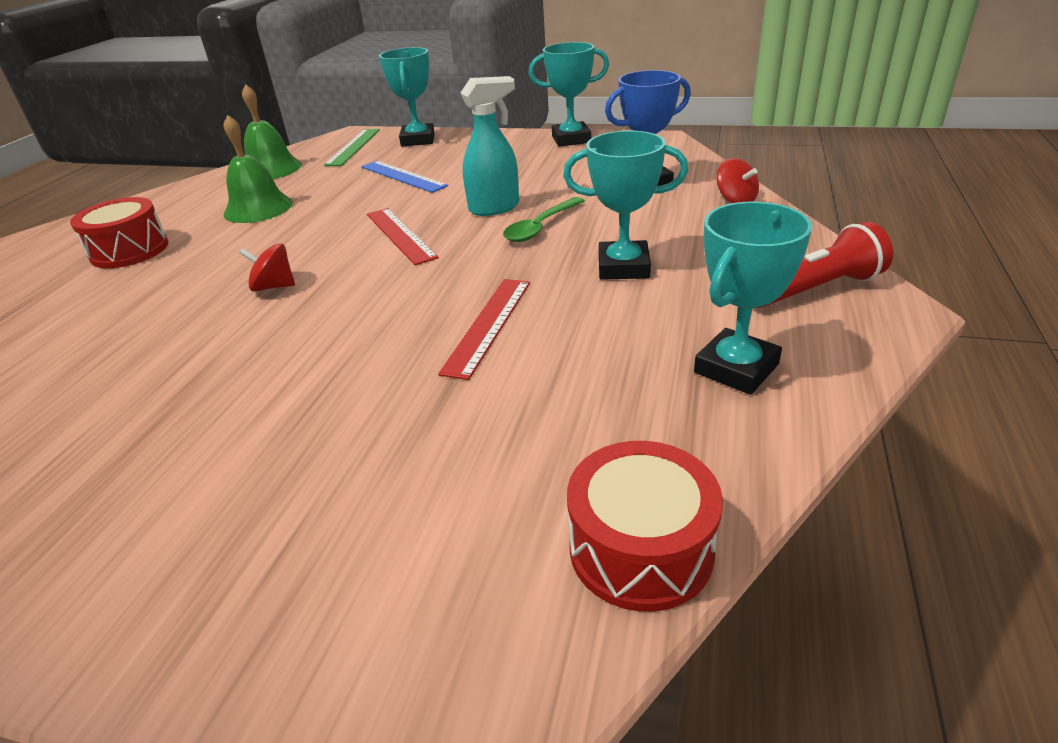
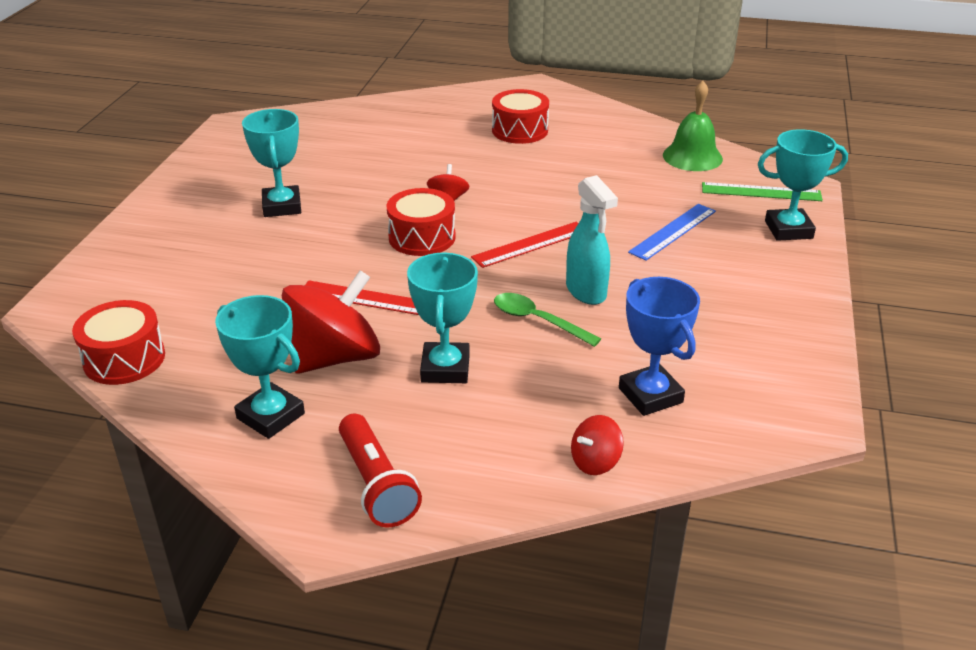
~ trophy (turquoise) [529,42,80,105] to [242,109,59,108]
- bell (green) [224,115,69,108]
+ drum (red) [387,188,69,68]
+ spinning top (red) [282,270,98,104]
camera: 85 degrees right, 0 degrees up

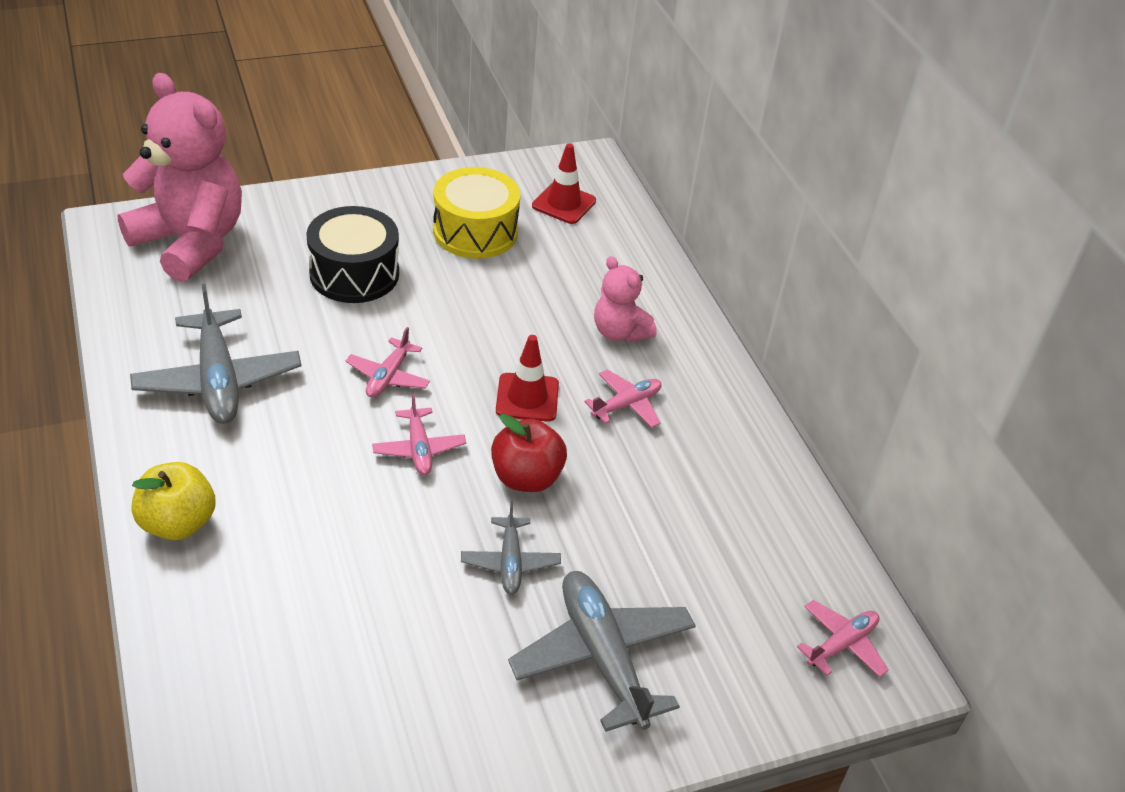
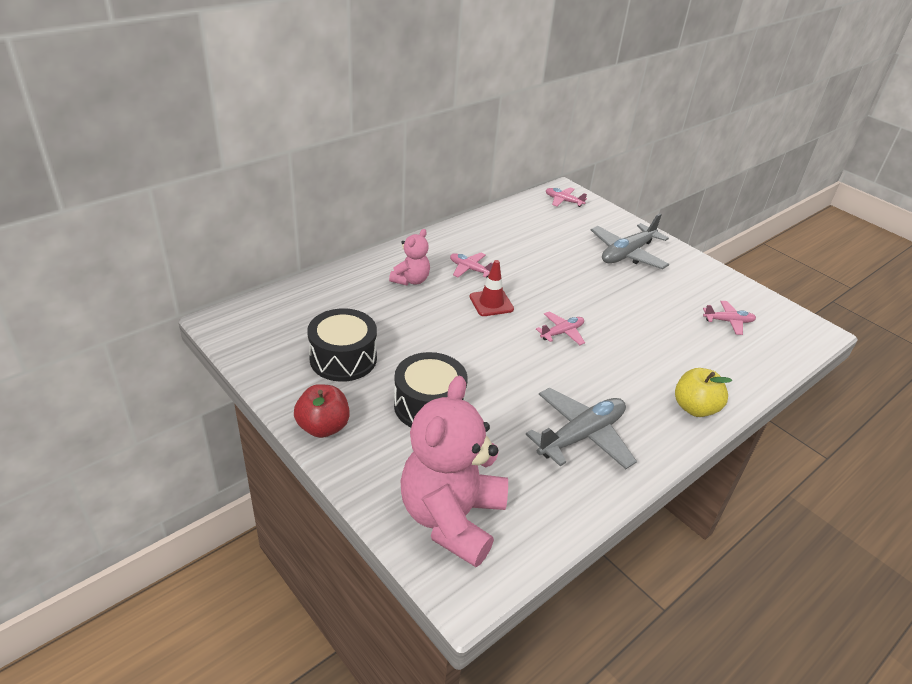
- traffic cone (red) [532,143,64,81]
~ drum (yellow) [433,167,87,92] to drum (black) [307,308,70,74]
~ plane (pink) [346,327,84,71] to [703,301,53,34]
~ apple (red) [491,414,76,78] to [294,384,56,54]
- plane (grey) [461,502,100,92]
camera: 110 degrees left, 5 degrees down

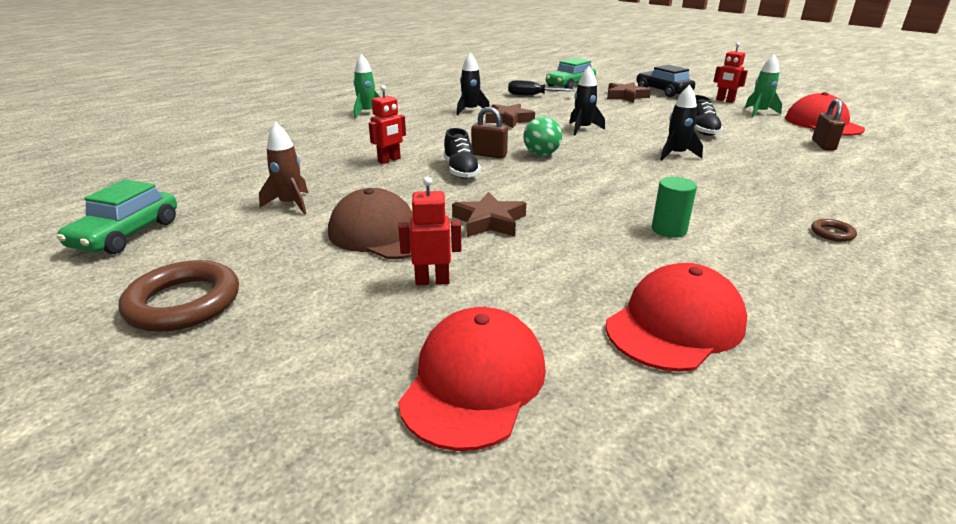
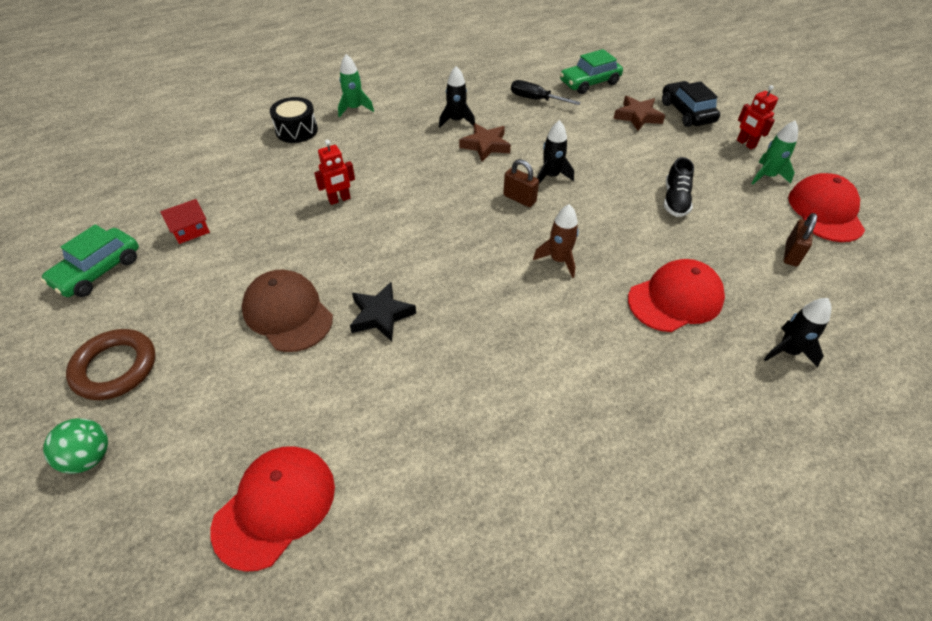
~ rocket (black) [660,85,43,75] to [764,298,67,69]
~ padlock (brown) [471,107,37,52] to [503,159,36,48]
~ ball (green) [523,116,39,40] to [43,418,65,56]
~ rocket (brown) [259,122,49,93] to [533,204,46,74]
- shoe (black) [443,128,38,51]
- robot (red) [398,177,63,108]
- cylinder (green) [652,177,45,61]
~ star (brown) [452,192,74,45] to star (black) [350,282,66,59]
- ring (brown) [811,219,46,23]
~ cap (red) [606,263,141,109] to [628,259,97,73]
+ drum (black) [270,97,48,46]
+ house (red) [160,199,50,45]
camera: 15 degrees right, 20 degrees up

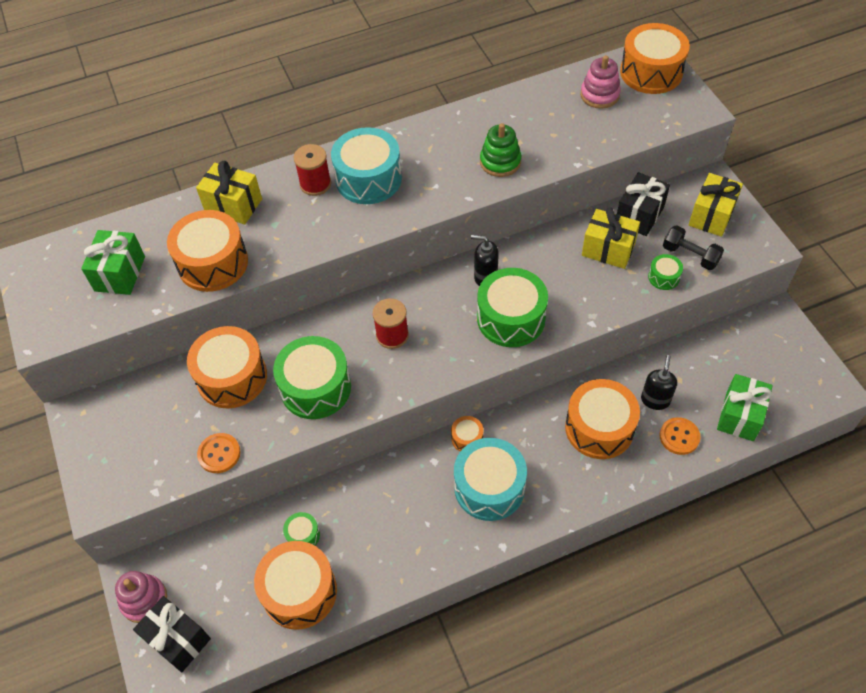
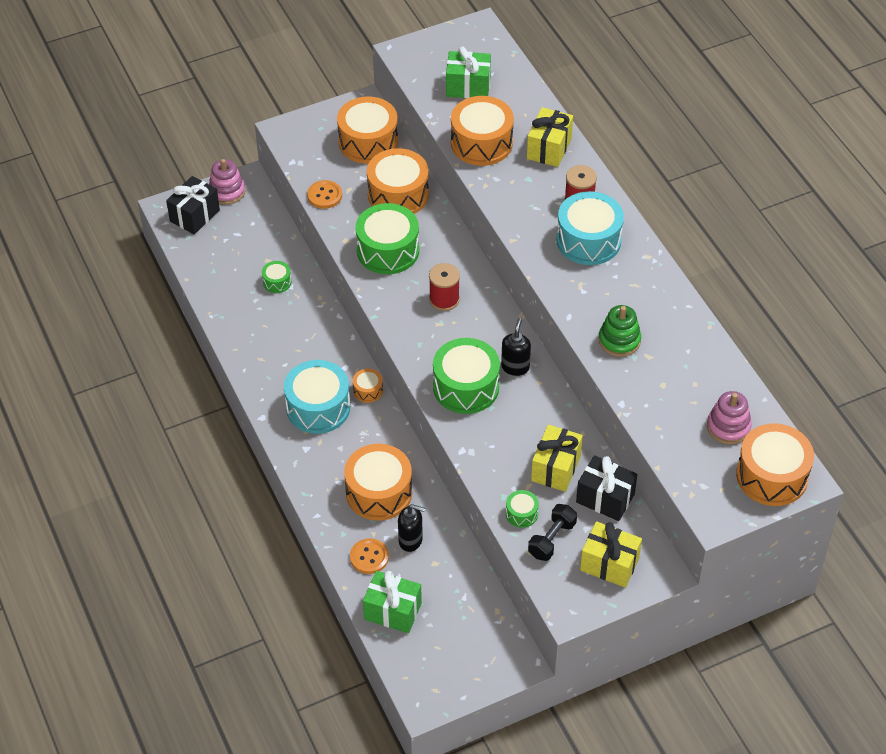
~ drum (orange) [254,541,83,89] to [337,96,61,68]
camera: 85 degrees right, 5 degrees down

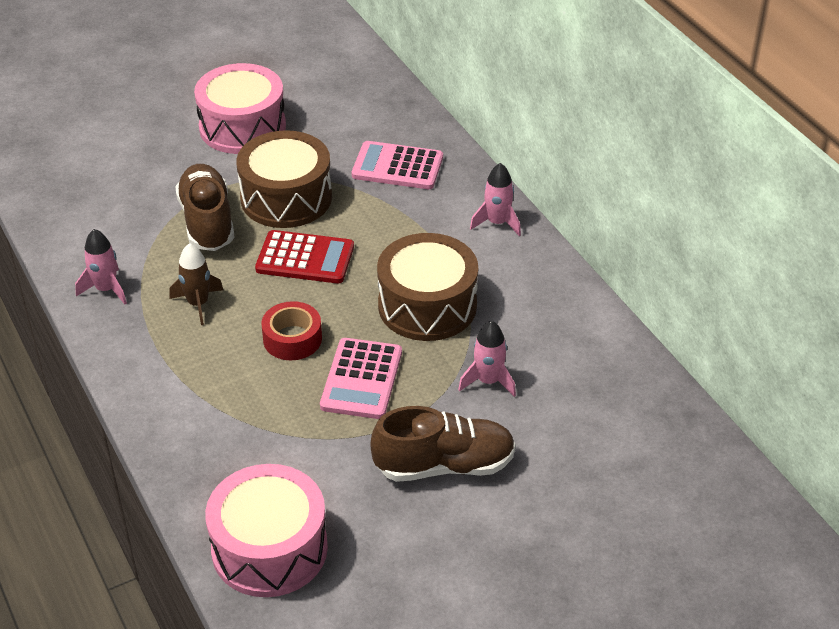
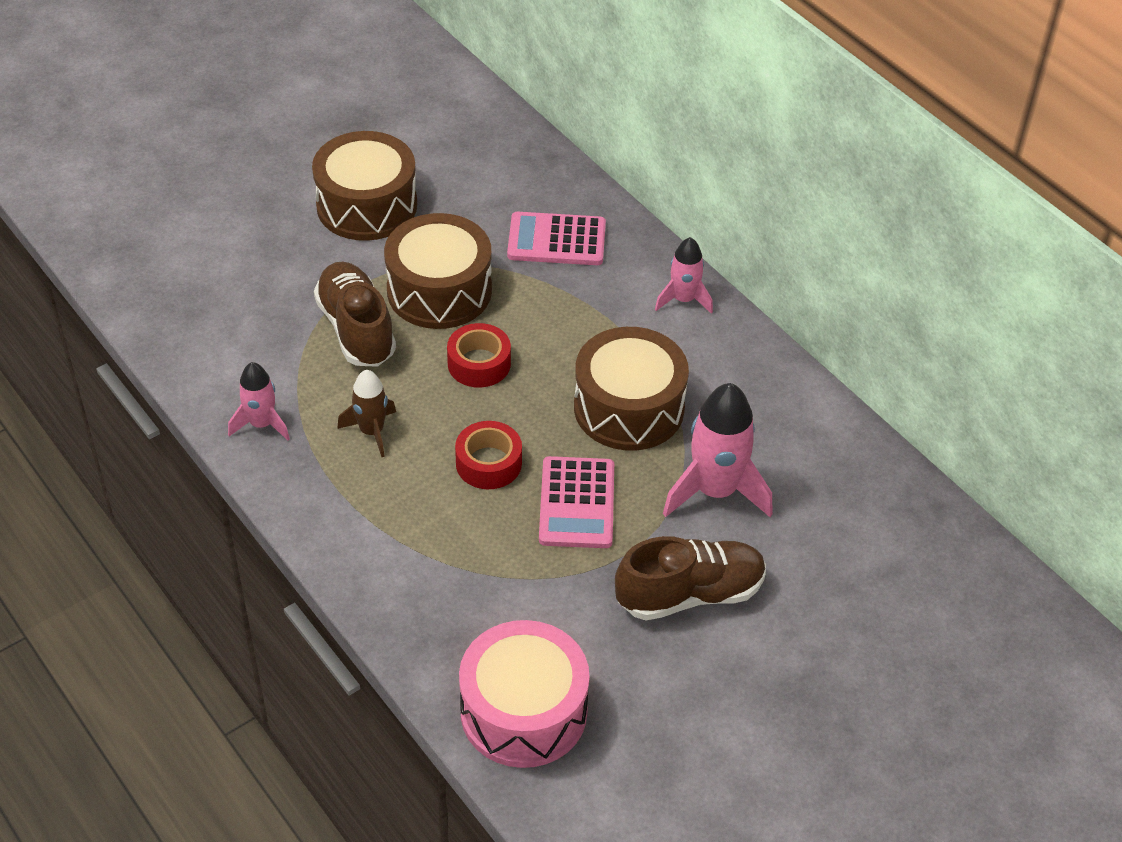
~ drum (pink) [194,63,92,91] to drum (brown) [312,131,105,110]
~ calculator (red) [255,230,99,53] to tape (red) [447,323,64,65]
~ rocket (pink) [458,320,58,77] = [663,383,110,134] x1.72
camera: 10 degrees left, 5 degrees up

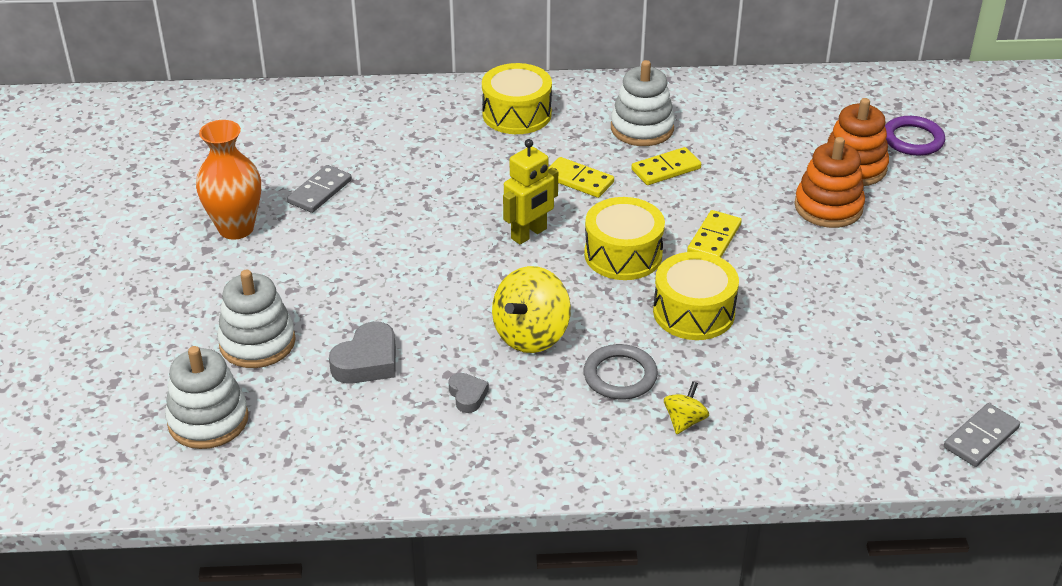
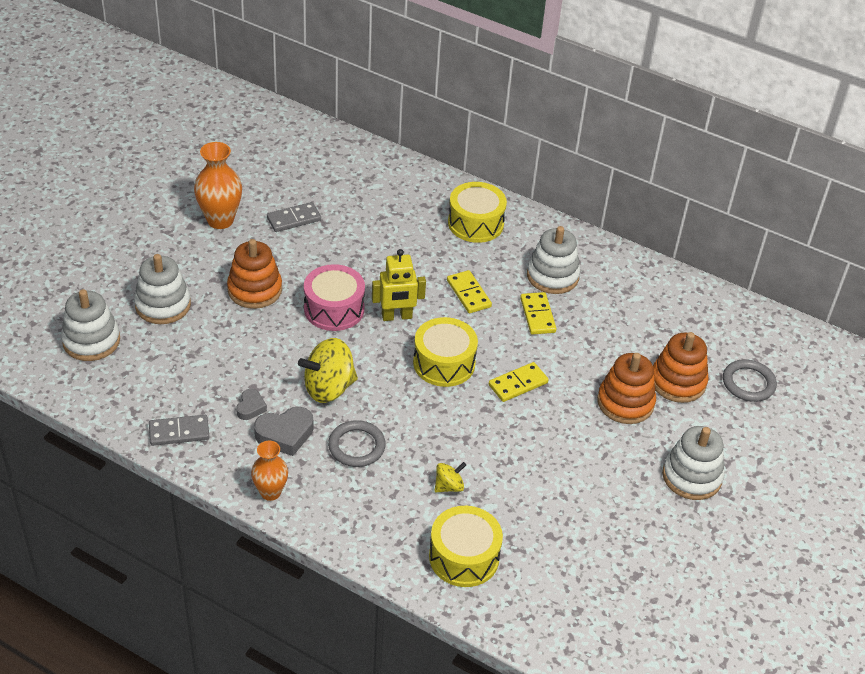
~ ring (purple) [885,116,60,40] to ring (grey) [723,359,54,43]
~ domino (yellow) [631,147,70,38] = [520,292,37,43] 75 degrees clockwise
~ drum (yellow) [653,252,86,88] to [429,506,74,81]
~ heart (grey) [329,321,67,63] to [254,407,60,49]
~ spinning top (yellow) [664,381,45,53] to [435,462,31,30]
~ domino (grey) [944,403,76,64] to [149,415,61,31]
+ stacking toy (orange) [227,239,55,70]
+ drum (pink) [304,264,61,67]
+ stacking toy (white) [662,426,63,74]
+ vase (orange) [251,441,37,60]
camera: 30 degrees right, 5 degrees up

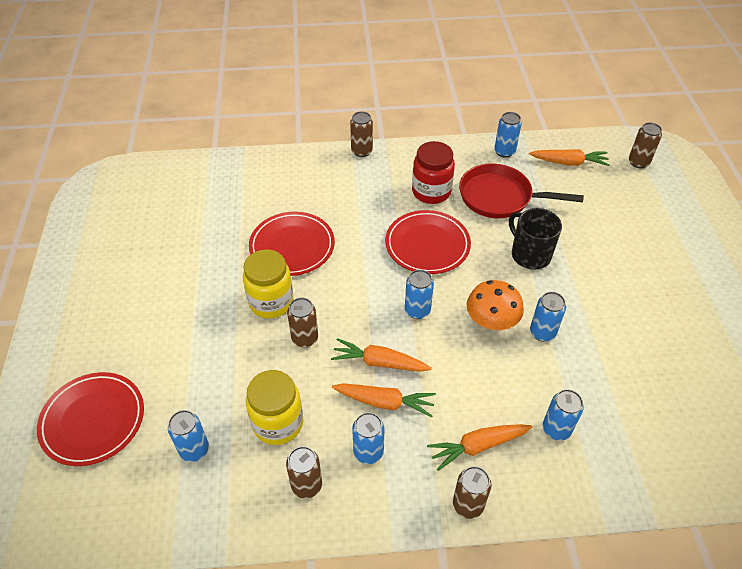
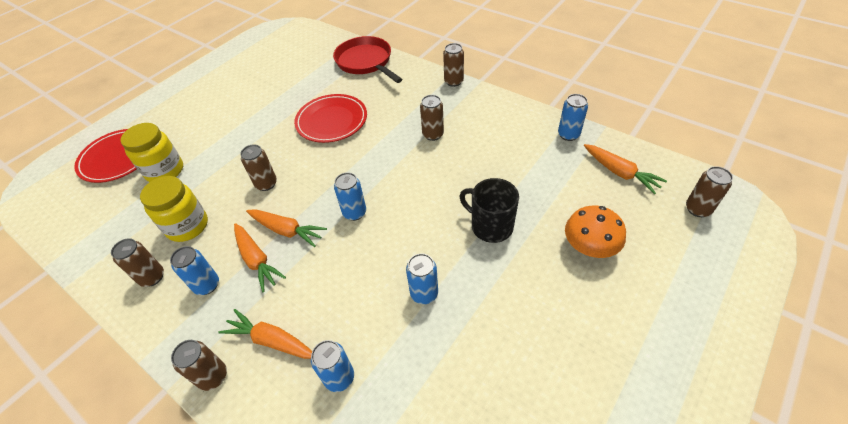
- jar (red) [412,141,43,63]
~ pan (red) [459,164,125,54] to [333,36,69,47]
~ mug (black) [509,208,53,62] = [460,178,59,65] 60 degrees counterclockwise
- plate (red) [385,210,86,64]
~ jar (yellow) [243,250,51,68] to [120,123,63,59]
~ mushroom (orange) [467,280,57,50] to [565,206,61,52]
~ carrot (orange) [331,338,101,34] = [246,209,81,38] 150 degrees clockwise
- can (blue) [168,410,41,52]
+ can (brown) [420,95,24,46]
camera: 45 degrees right, 0 degrees up

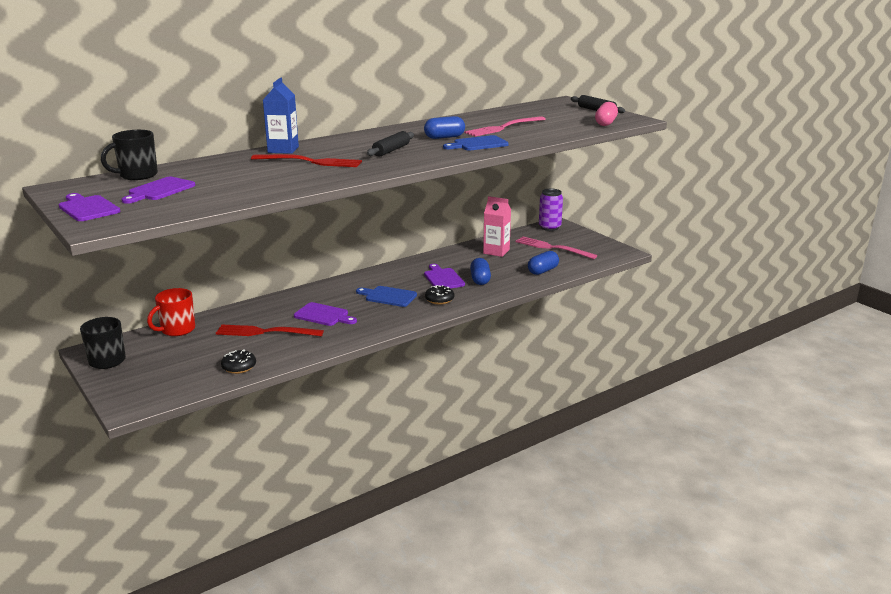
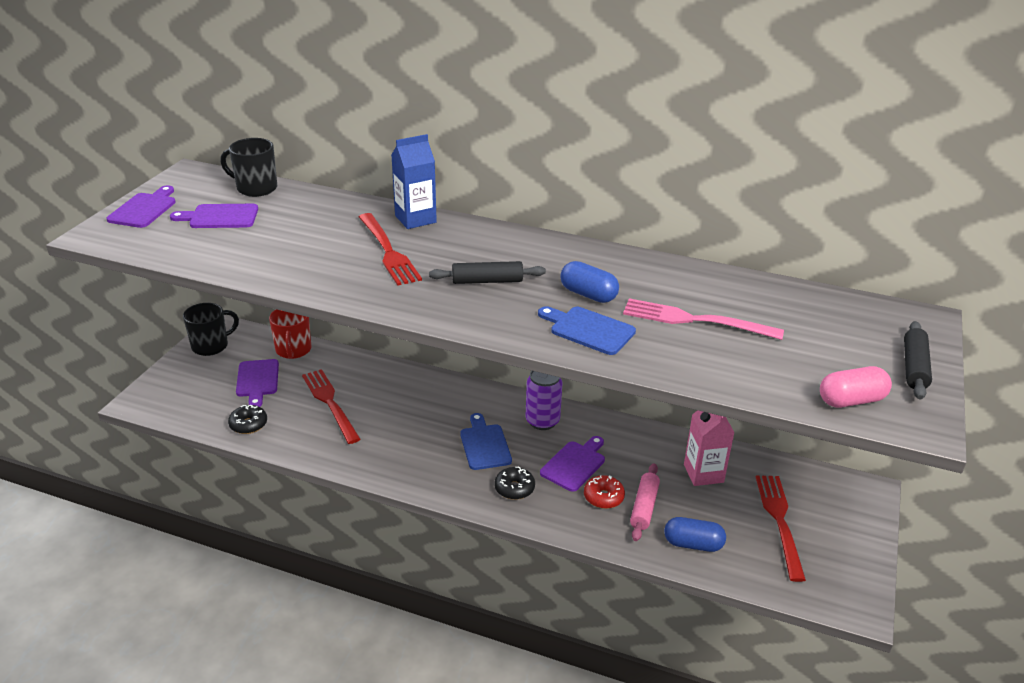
~ can (purple) [539,189,24,42] to [525,371,38,59]
~ fork (pink) [515,237,82,22] to fork (red) [756,475,50,107]
~ capsule (blue) [470,258,21,27] to donut (red) [584,475,41,34]
~ mug (red) [147,288,48,48] = [269,309,43,50] 105 degrees counterclockwise
~ cutting board (purple) [294,302,63,24] to [236,359,43,48]
+ rolling pin (pink) [630,463,30,78]
camera: 55 degrees right, 10 degrees up

